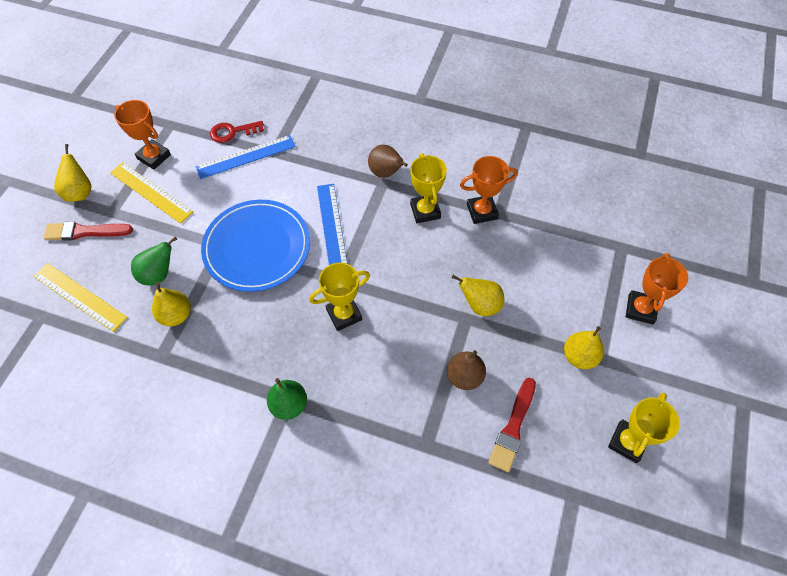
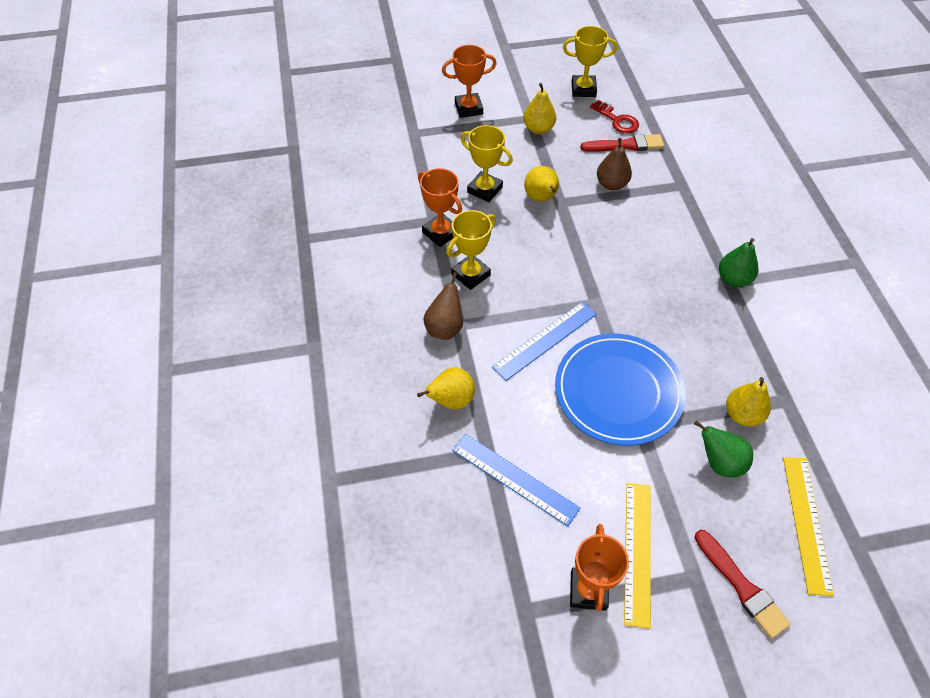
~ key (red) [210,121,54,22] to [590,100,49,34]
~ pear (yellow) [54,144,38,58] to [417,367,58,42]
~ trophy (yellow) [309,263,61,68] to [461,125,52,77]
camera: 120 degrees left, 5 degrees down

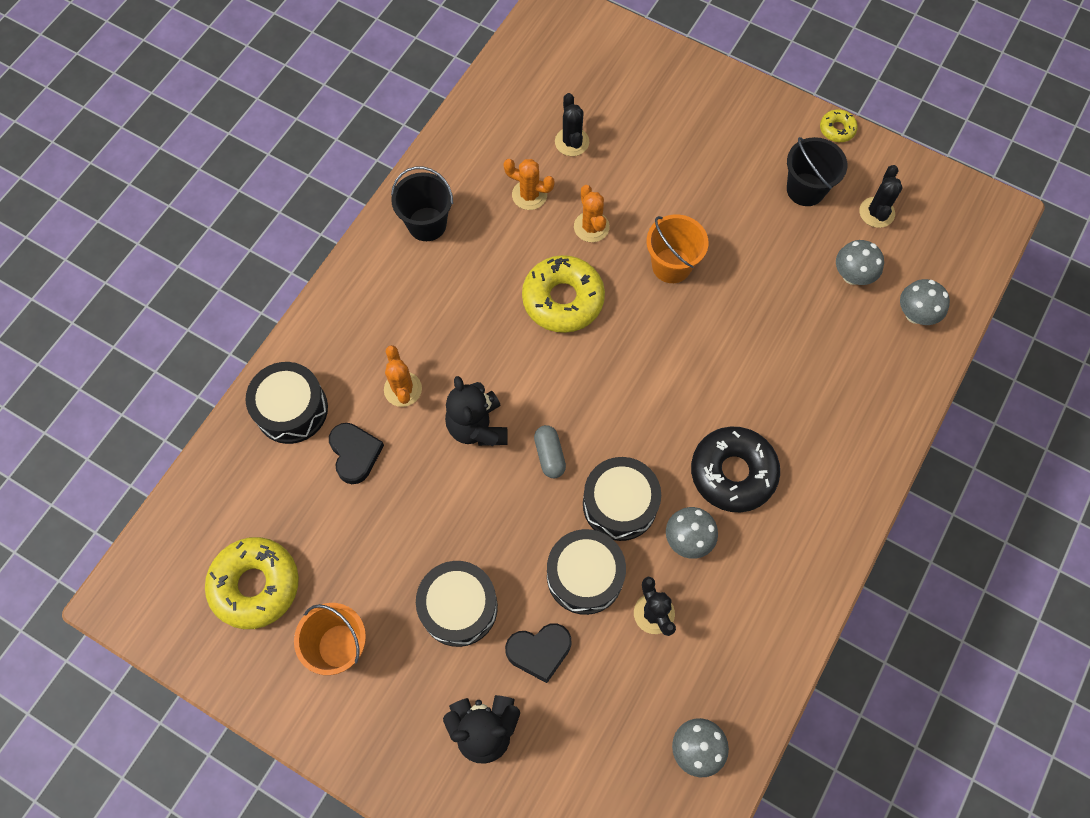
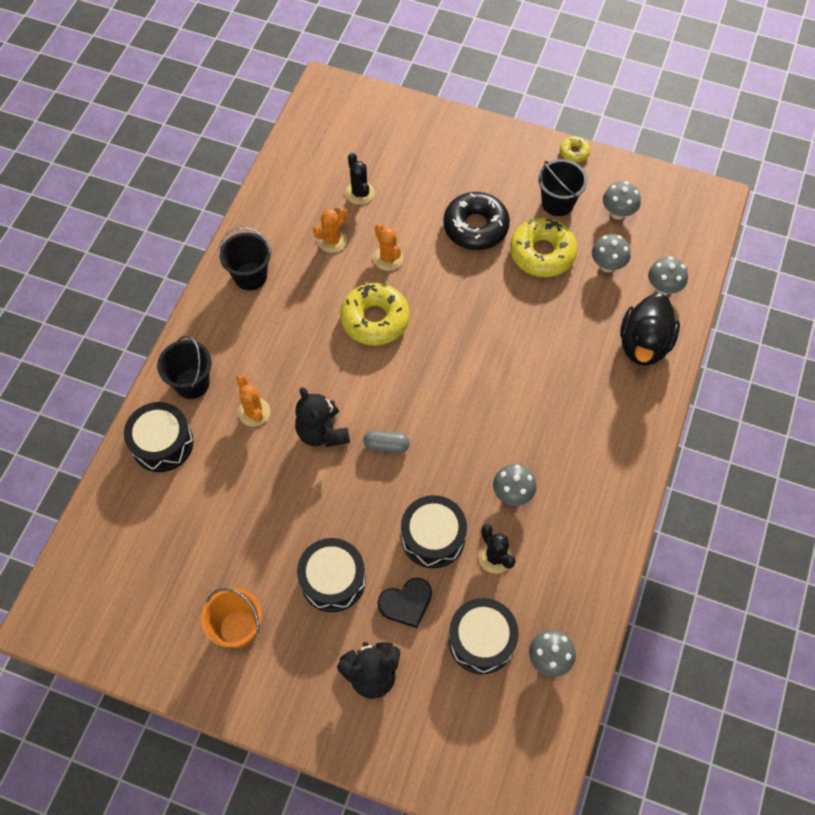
~ cactus (orange) [503,159,52,51] = [313,207,34,46] 60 degrees counterclockwise
~ cactus (black) [859,165,44,63] to mushroom (grey) [603,181,38,39]
- bucket (orange) [646,214,62,69]
- heart (black) [329,423,55,61]
~ capsule (grey) [534,425,32,53] = [363,430,47,23] 60 degrees counterclockwise
~ donut (black) [691,427,89,85] to [443,192,67,58]
~ drum (black) [583,457,78,84] to [448,598,71,76]
~ donut (yellow) [205,537,94,92] to [510,218,68,59]
+ duck (black) [620,293,60,73]
+ bucket (black) [157,336,54,63]
camera: 10 degrees left, 5 degrees down

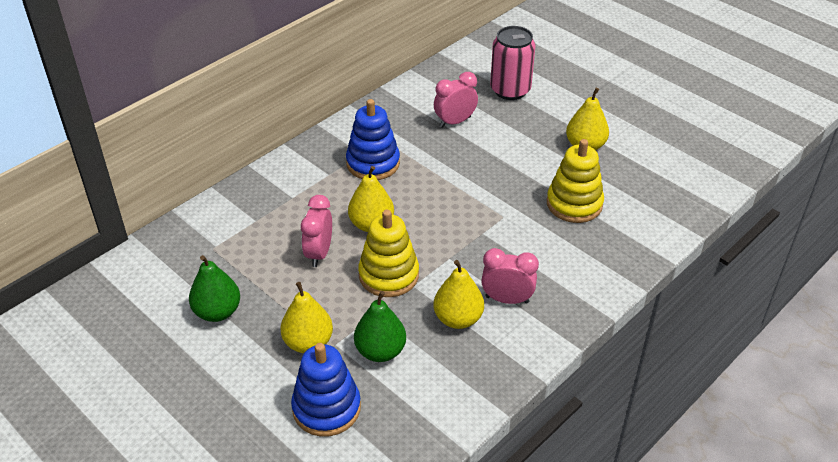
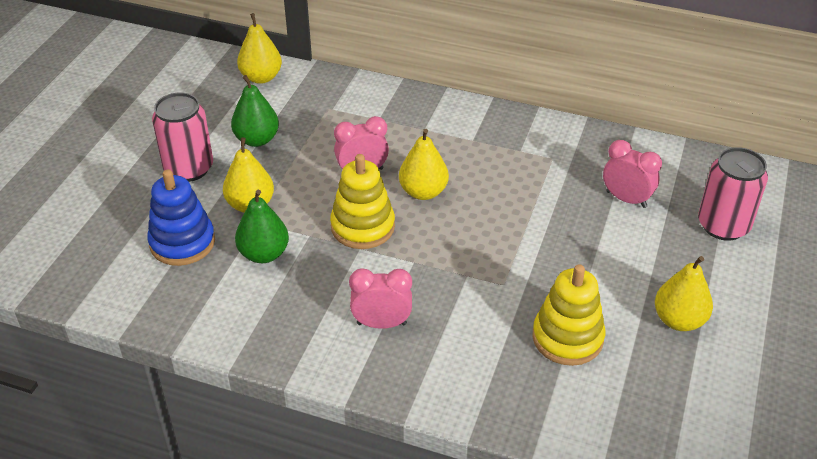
- stacking toy (blue) [346,99,54,81]
~ clock (pink) [481,248,58,56] = [349,268,63,61] 75 degrees counterclockwise
~ pear (yellow) [434,260,50,69] to [237,13,45,71]
+ can (pink) [152,92,61,90]
camera: 65 degrees right, 0 degrees up

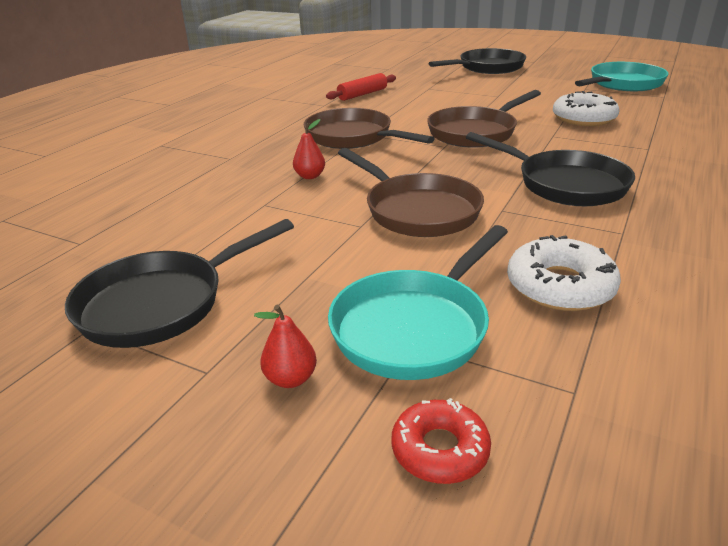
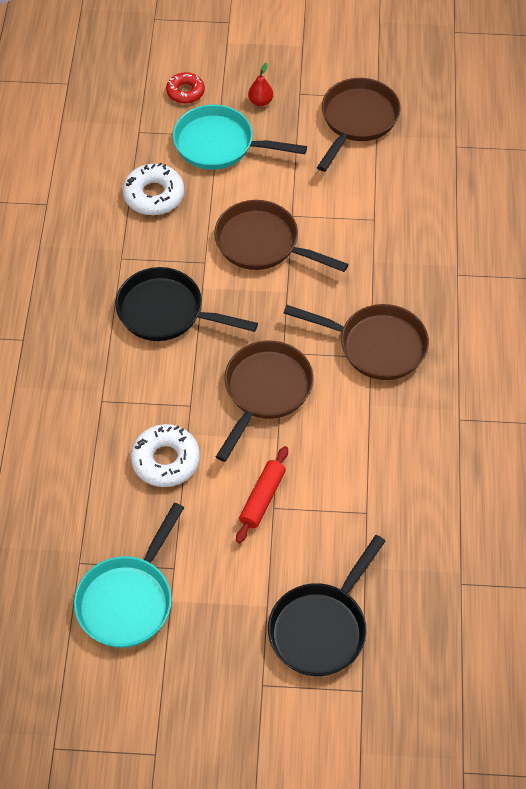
~ rolling pin (red) [326,73,70,28] to [236,446,52,97]
- pear (red) [293,119,32,60]
~ pan (black) [65,219,229,129] to pan (brown) [317,78,84,94]
~ pan (turquoise) [328,225,180,155] = [173,105,134,65] 90 degrees counterclockwise
camera: 155 degrees right, 25 degrees up

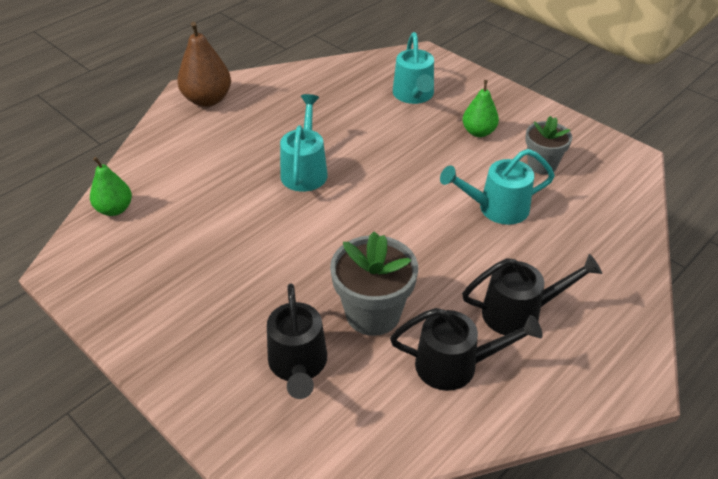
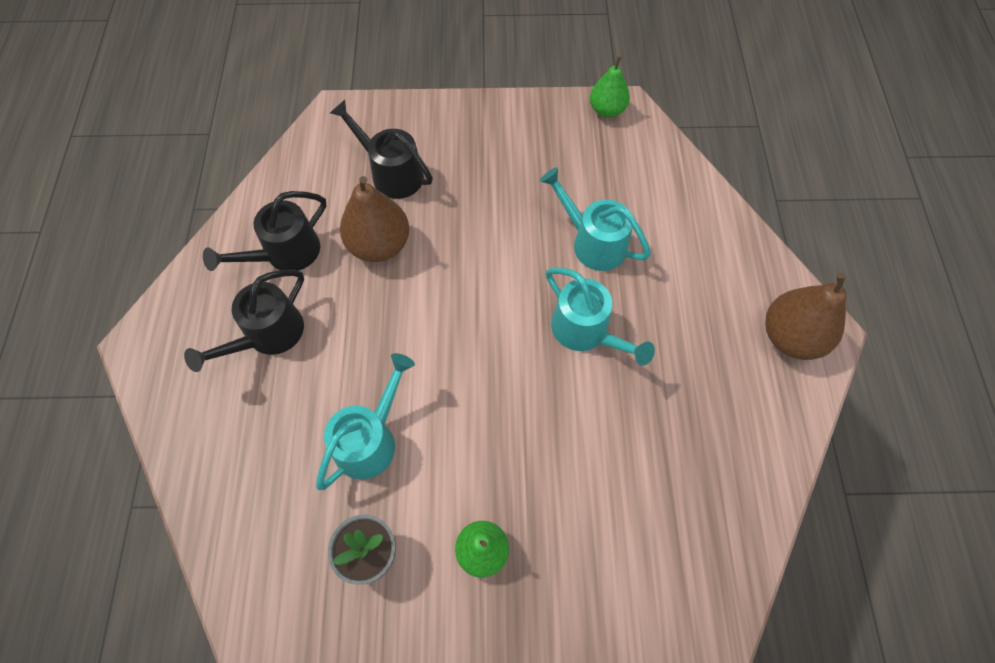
~ watering can (turquoise) [393,32,41,72] to [540,167,111,104]
~ pear (green) [90,157,42,59] to [590,56,40,62]
~ flower pot (grey) [330,231,88,105] to pear (brown) [340,176,69,86]
camera: 135 degrees right, 20 degrees up

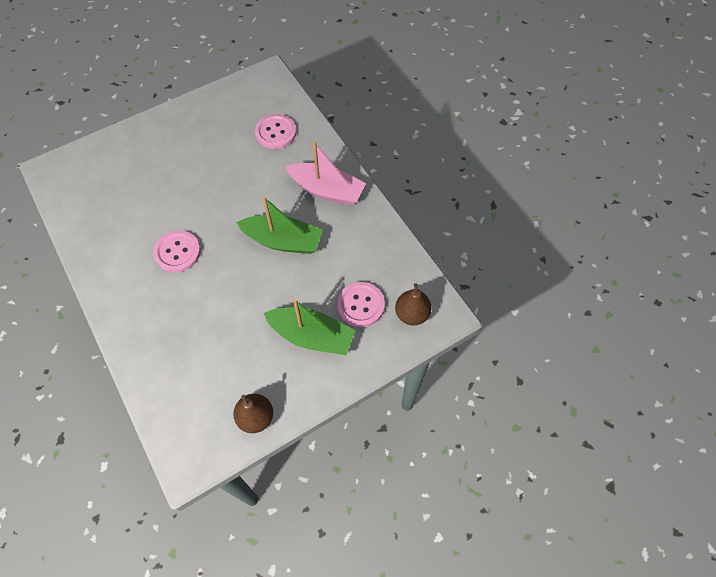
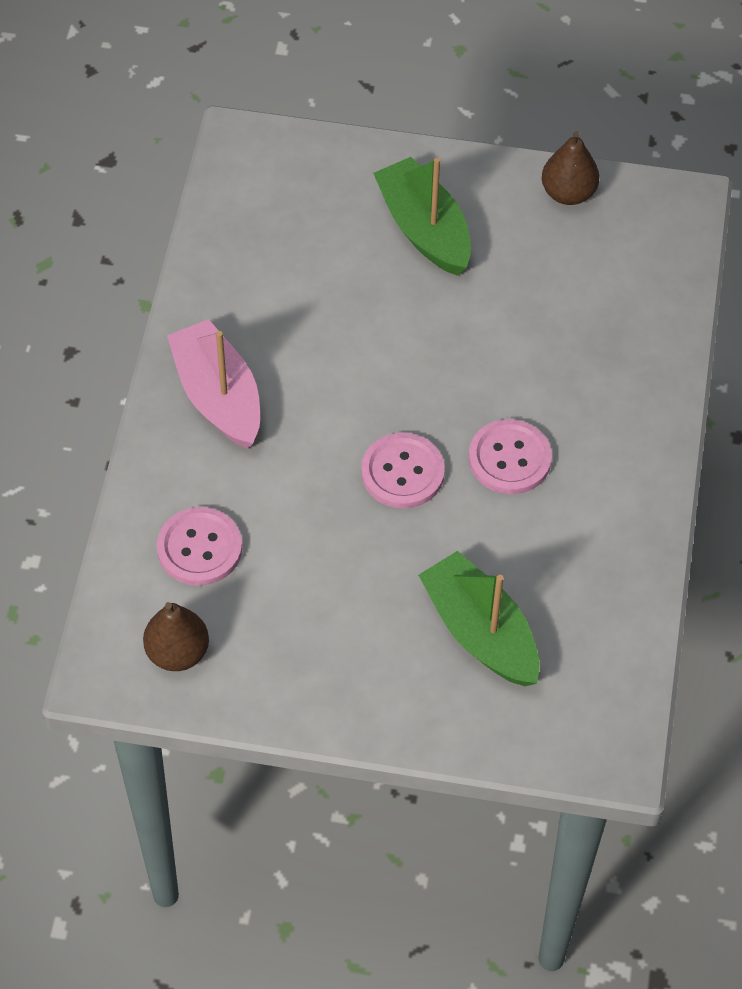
~ boat (green) [236,196,87,58] to [418,551,122,135]
~ button (pink) [337,282,48,45] to [361,433,84,76]
~ pear (brown) [395,283,37,43] to [143,602,66,69]
camera: 140 degrees left, 5 degrees down

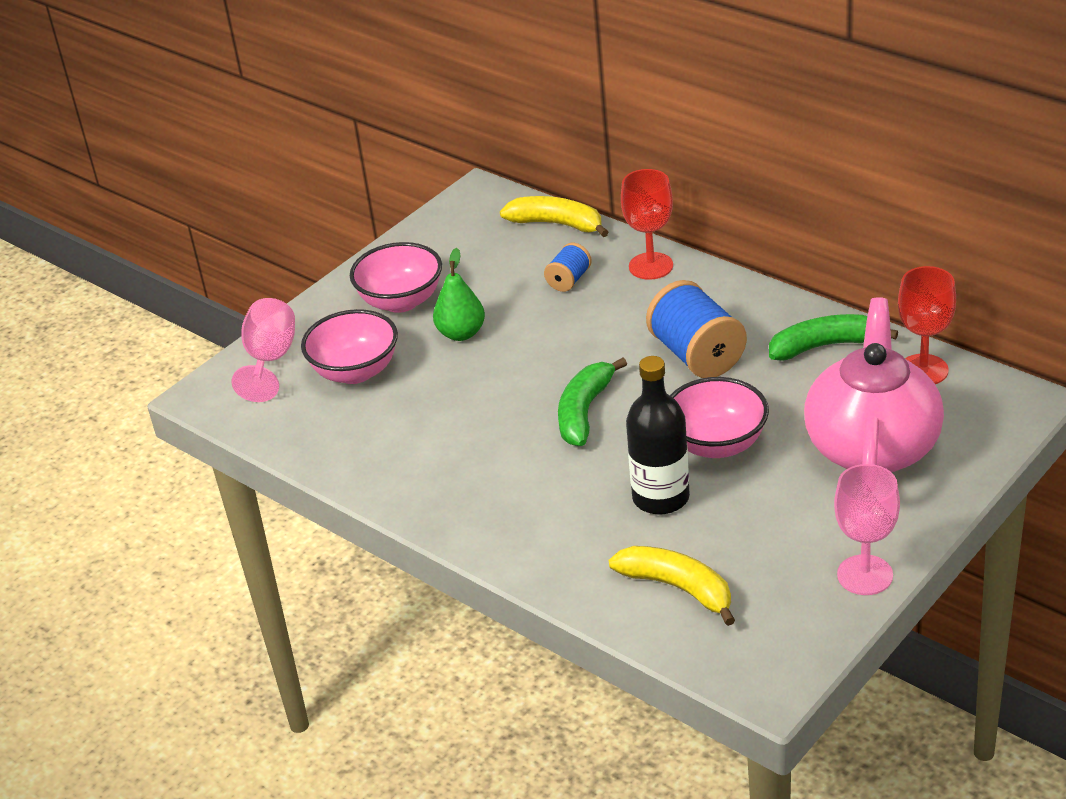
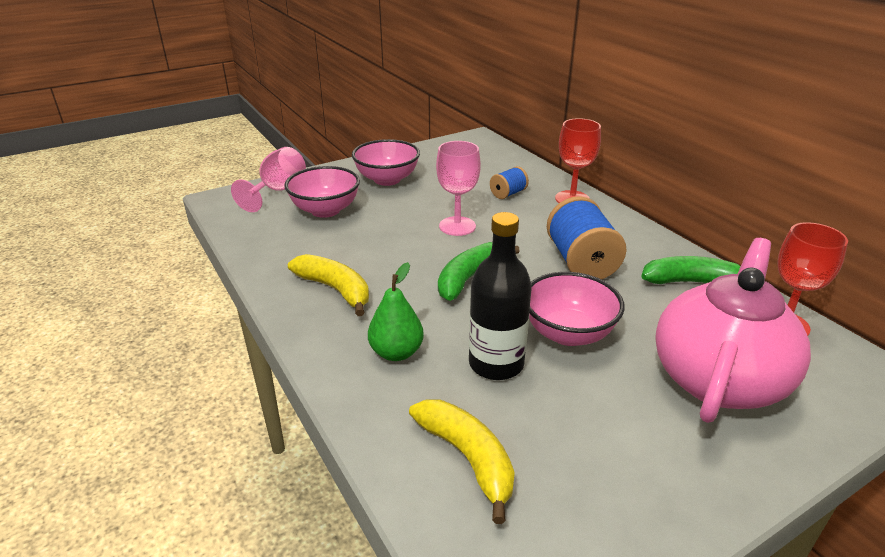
~ banana (yellow) [500,196,109,41] to [288,254,81,62]
~ pear (green) [433,248,52,93] to [368,262,56,99]
~ goblet (pink) [834,464,66,131] to [436,141,45,95]
camera: 15 degrees right, 5 degrees down

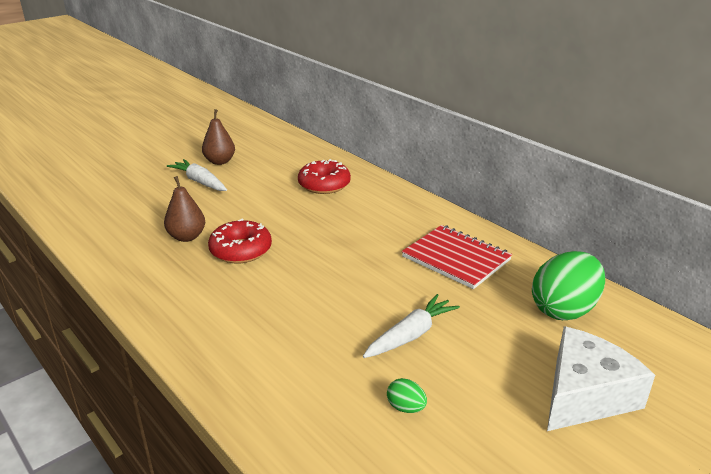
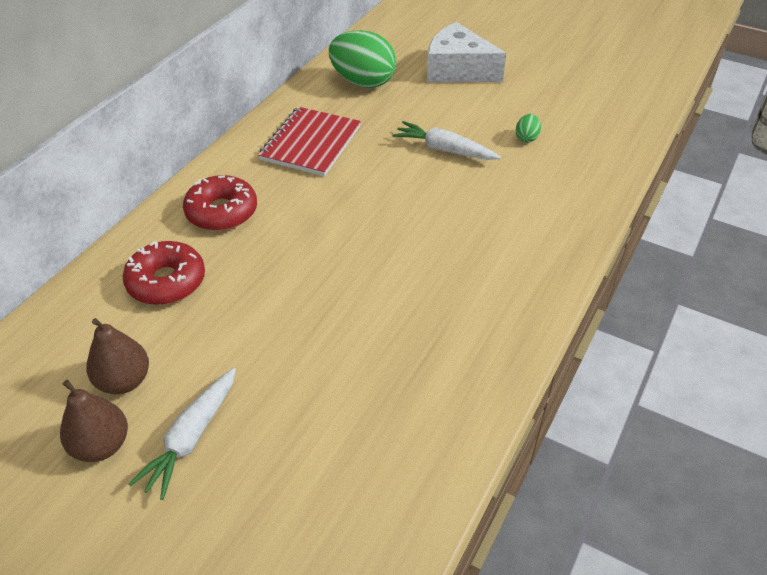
~ pear (brown) [164,176,41,66] to [86,318,63,76]
~ donut (red) [208,219,64,44] to [183,175,74,56]
camera: 110 degrees left, 15 degrees up

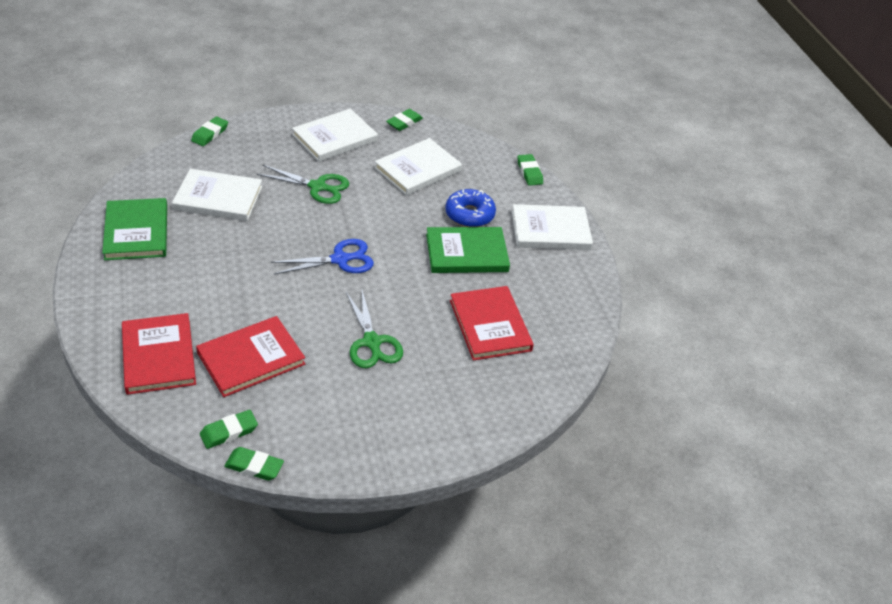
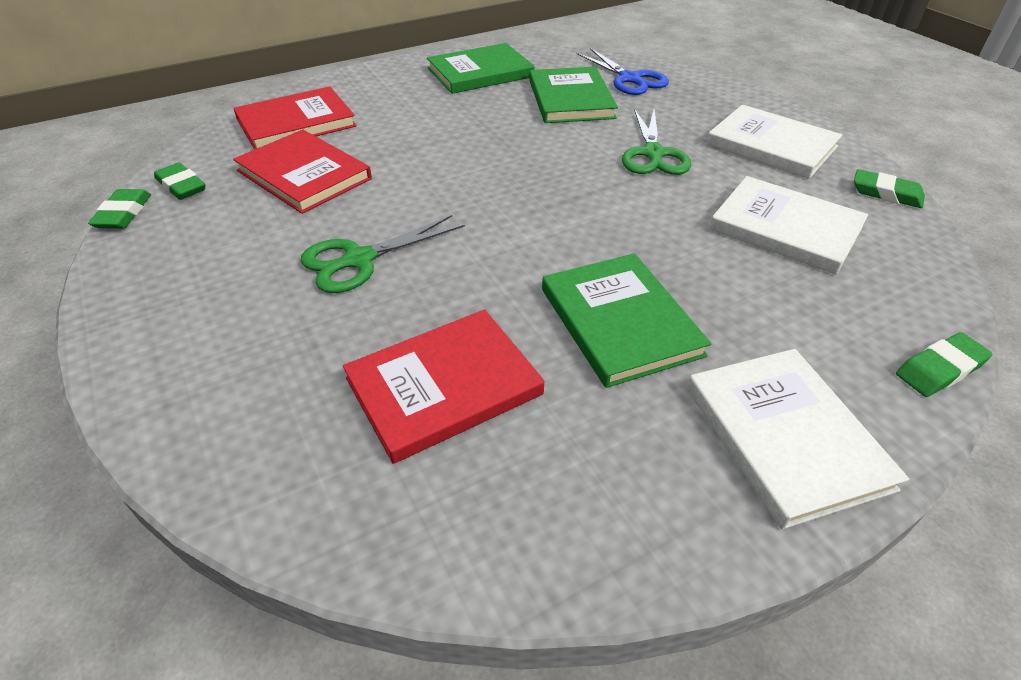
- eraser (green) [191,116,37,30]
~ book (white) [172,169,91,52] to book (green) [529,67,89,56]
- donut (blue) [445,189,51,38]
~ scissors (blue) [271,239,103,35] to [576,48,93,47]
camera: 80 degrees right, 0 degrees up

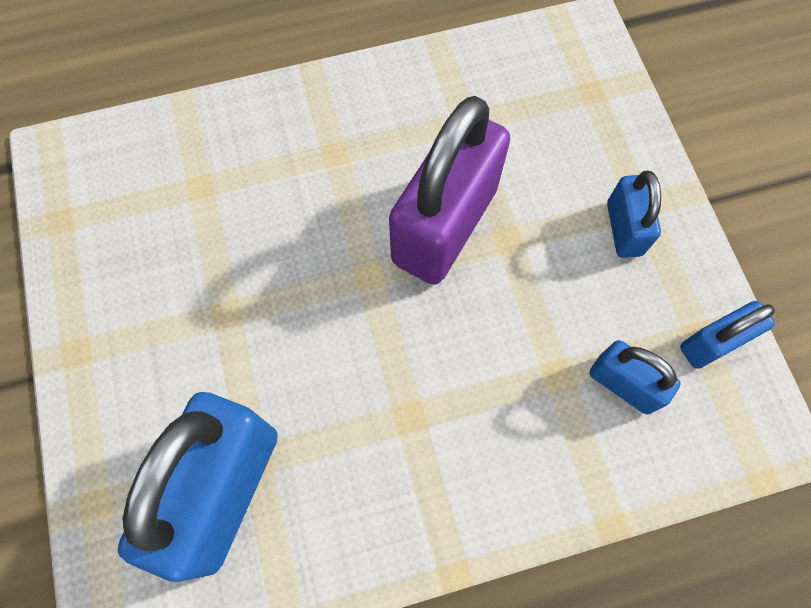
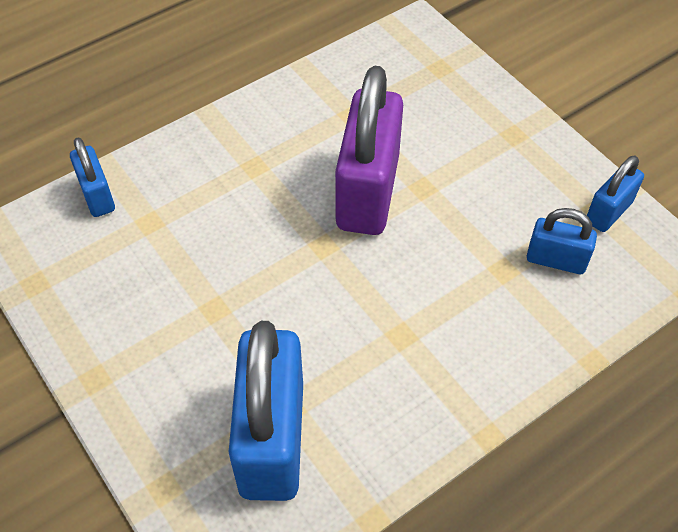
~ padlock (blue) [607,171,54,87] to [70,137,45,80]
camera: 20 degrees left, 15 degrees down

